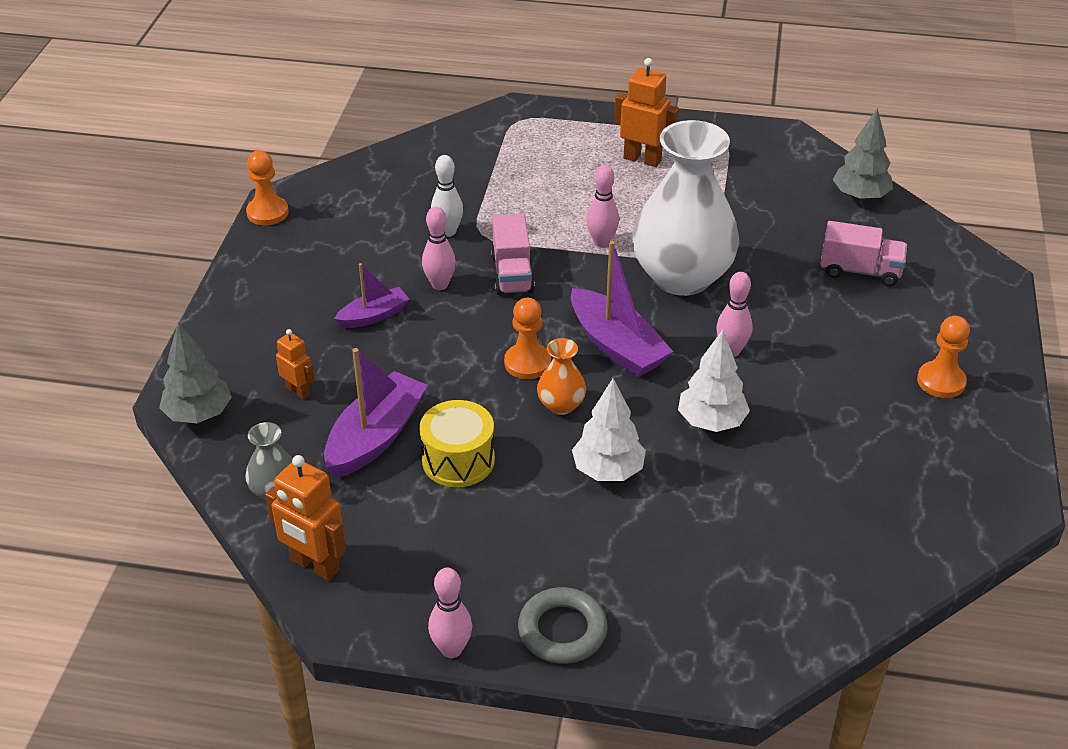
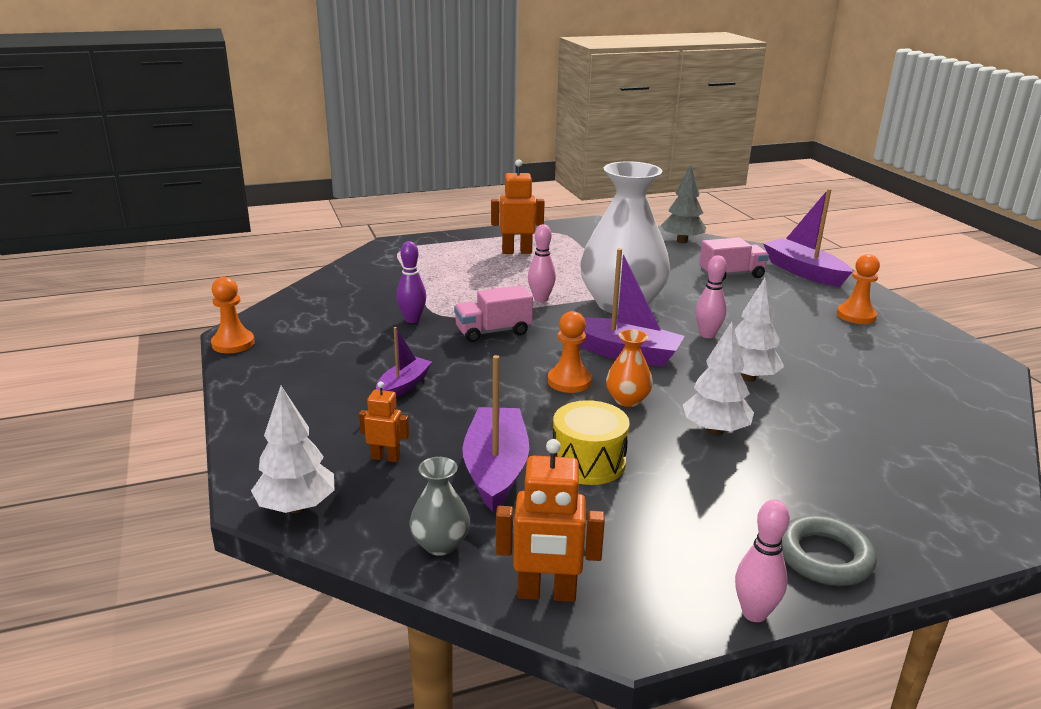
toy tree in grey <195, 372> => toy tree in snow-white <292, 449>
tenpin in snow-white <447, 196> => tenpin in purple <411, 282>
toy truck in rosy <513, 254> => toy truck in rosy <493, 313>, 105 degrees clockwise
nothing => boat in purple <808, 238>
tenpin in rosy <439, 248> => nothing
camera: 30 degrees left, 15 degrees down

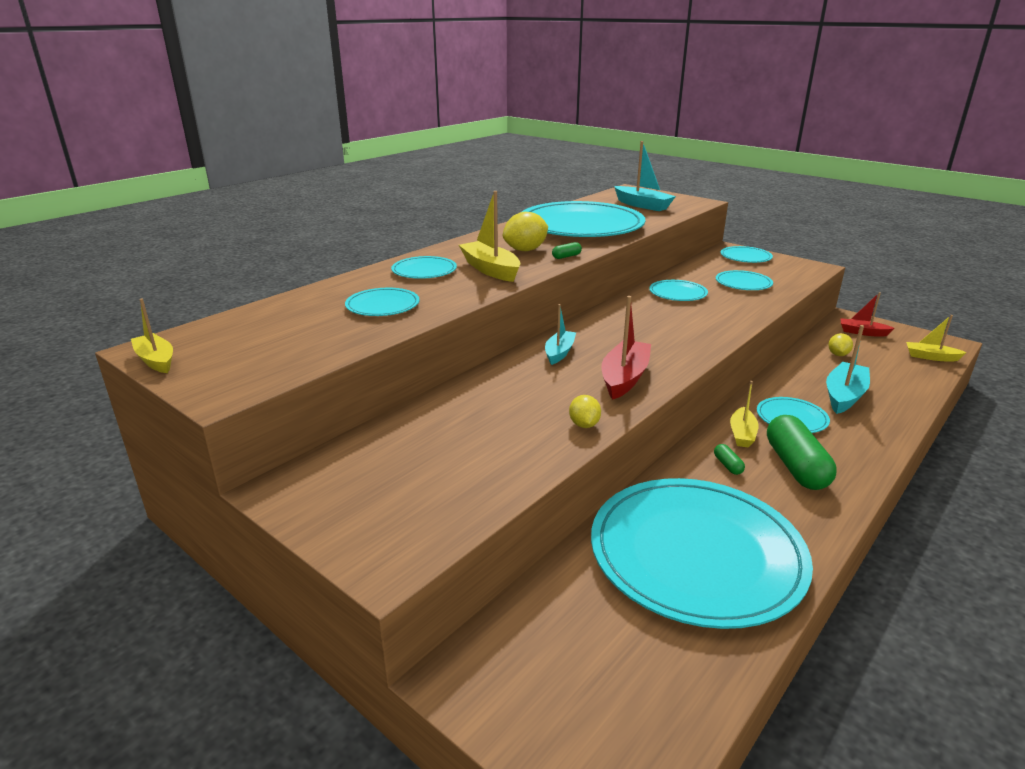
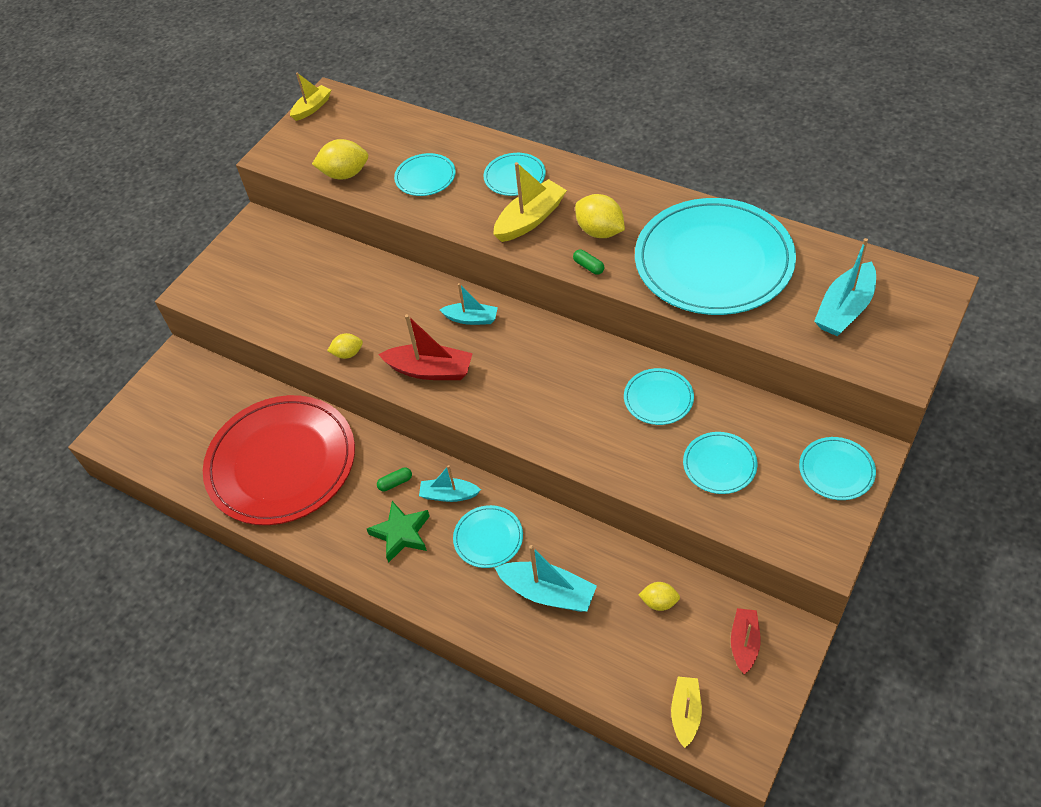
flat dish in teal <702, 553> => flat dish in crimson <279, 460>
nothing => toy lemon in yellow <340, 159>
capsule in green <802, 452> => star in green <398, 532>
boat in yellow <744, 414> => boat in teal <450, 483>
camera: 85 degrees right, 25 degrees up

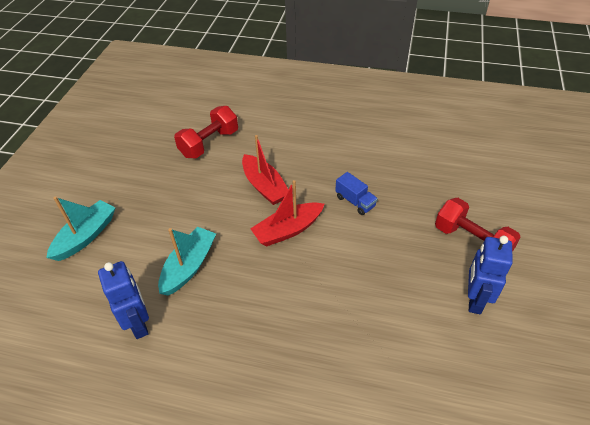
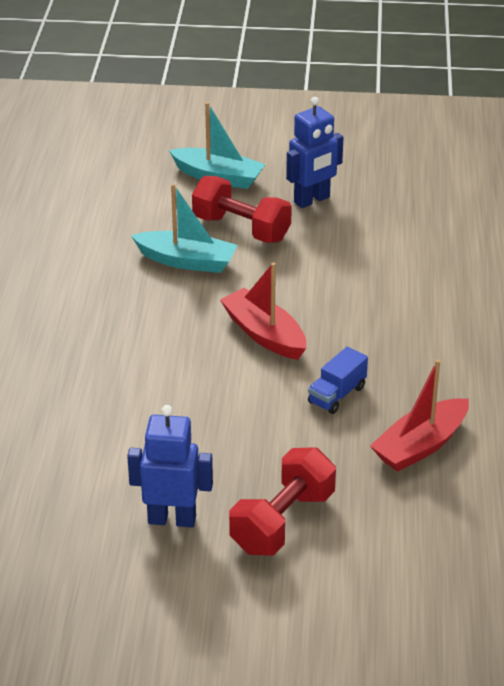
free weight in crimson <206, 132> => free weight in crimson <242, 209>, relocated
toy robot in blue <123, 300> => toy robot in blue <315, 152>, relocated
boat in crimson <265, 170> => boat in crimson <419, 415>, relocated
camera: 80 degrees right, 10 degrees down

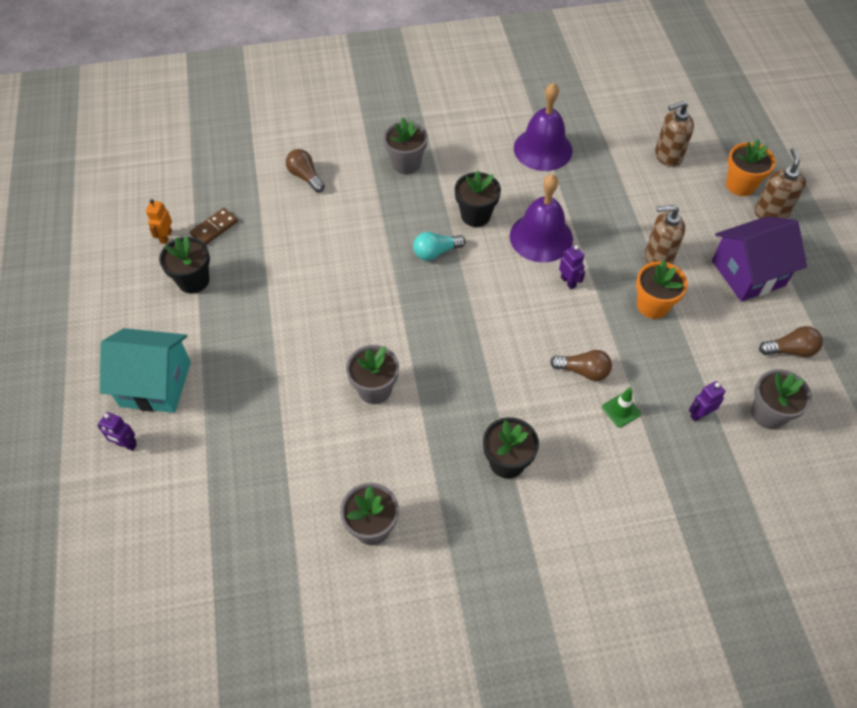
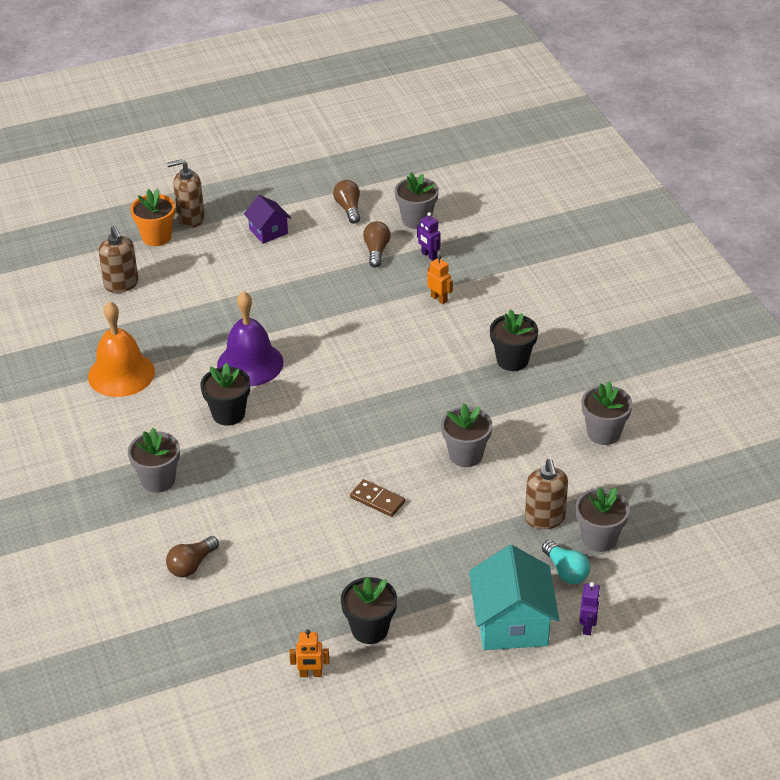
bell in purple <543, 127> => bell in orange <121, 349>
toy house in purple <759, 258> => toy house in purple <267, 219>, x0.57
domino tile in dark brown <214, 226> => domino tile in dark brown <377, 498>, relocated
lightbulb in dark brown <581, 365> => lightbulb in dark brown <376, 244>, relocated
safety cone in green <621, 408> => toy robot in orange <440, 279>
soap pump in dark brown <665, 234> => soap pump in dark brown <546, 494>, relocated
lightbulb in teal <439, 246> => lightbulb in teal <566, 562>, relocated
nothing => plant pot in grey <603, 519>
toy robot in purple <572, 267> => nothing
plant pot in orange <662, 290> => nothing
camera: 100 degrees left, 15 degrees down

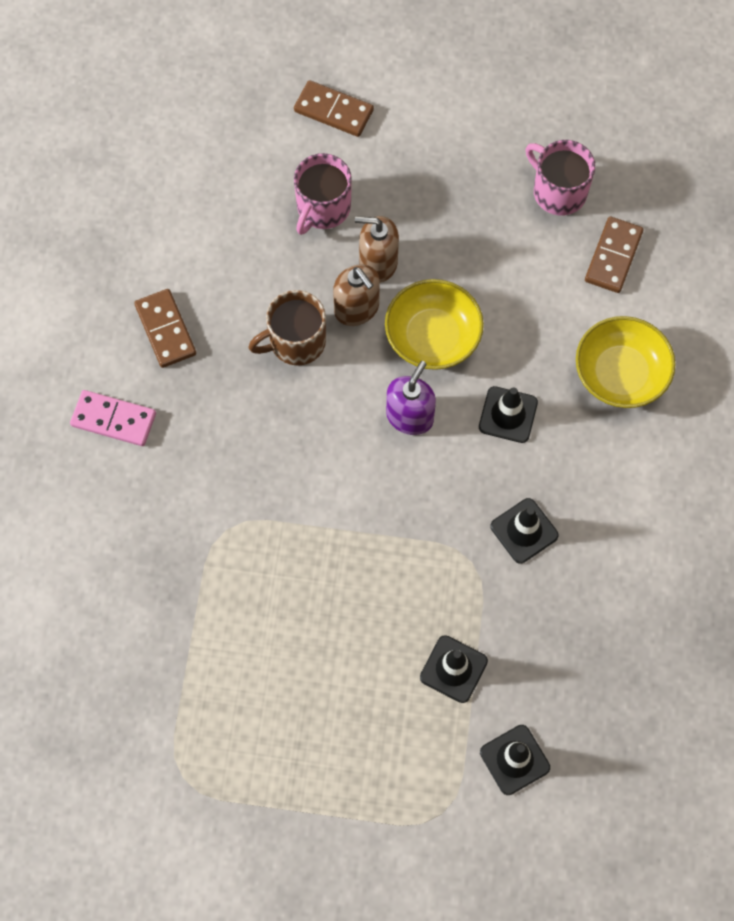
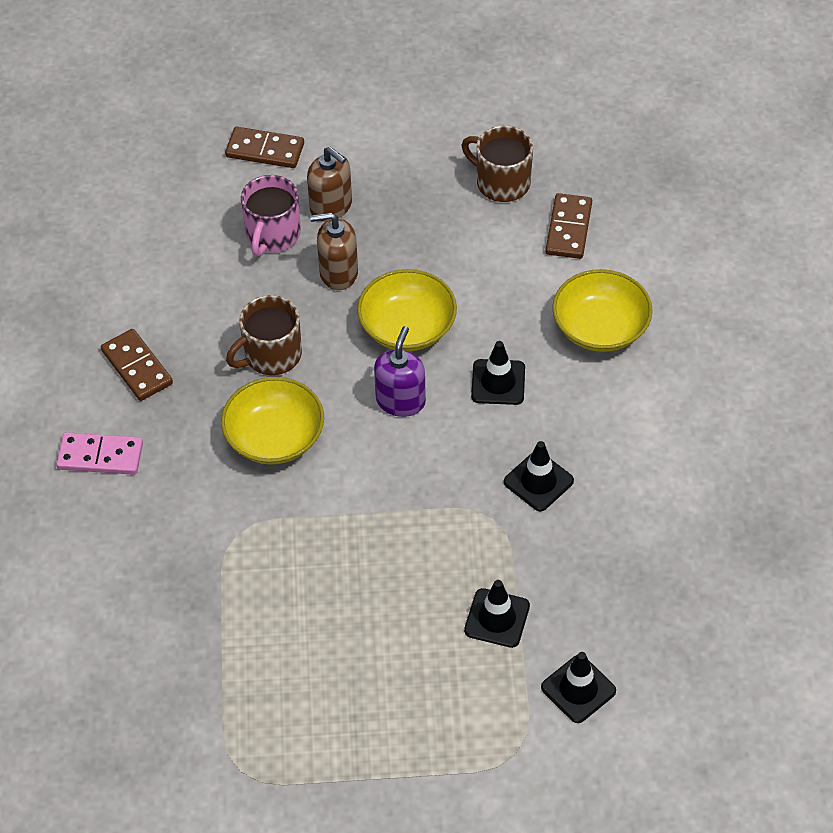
nothing => deep dish in yellow <272, 421>
soap pump in dark brown <356, 295> => soap pump in dark brown <329, 184>, relocated
coffee mug in rosy <560, 177> => coffee mug in dark brown <497, 163>
camera: 10 degrees left, 15 degrees down

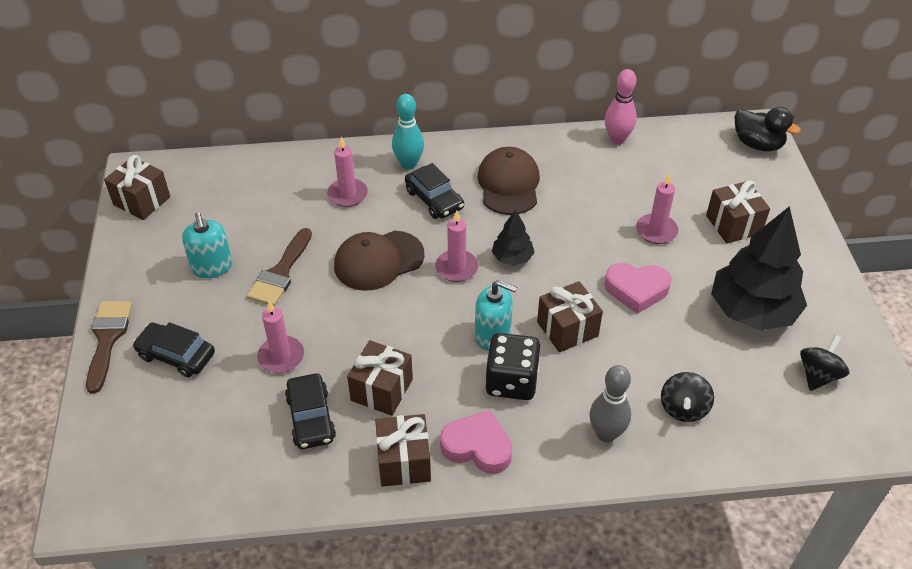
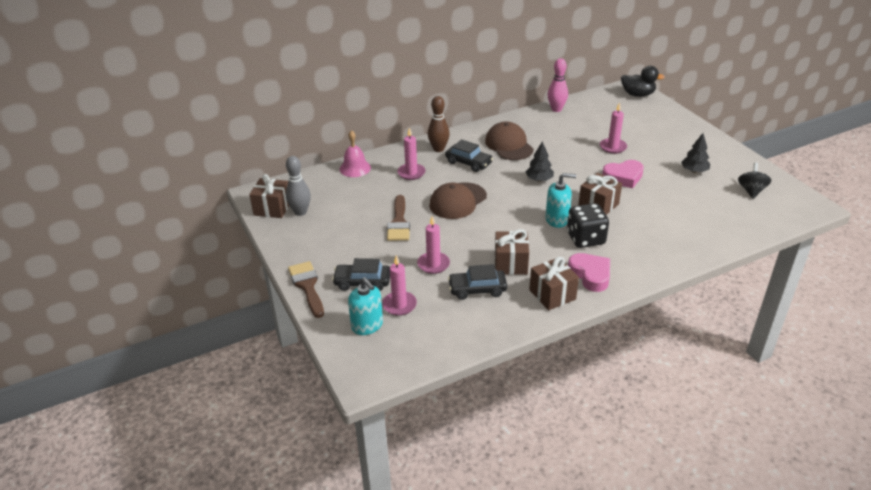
tenpin in grey <610, 403> => tenpin in grey <298, 186>, relocated
nothing => bell in rosy <355, 153>
soap pump in teal <207, 245> => soap pump in teal <365, 306>, relocated
pillar candle in rosy <457, 246> => pillar candle in rosy <399, 285>, relocated
tenpin in teal <408, 132> => tenpin in dark brown <439, 124>
toy car in ebony <310, 411> => toy car in ebony <477, 282>, 120 degrees clockwise
love heart in rosy <476, 442> => love heart in rosy <589, 272>, 60 degrees clockwise
toy tree in ebony <759, 268> => toy tree in ebony <695, 153>, x0.49
whirligig in ebony <687, 397> => nothing
wrapped gift in dark brown <738, 212> => nothing
camera: 20 degrees left, 10 degrees down

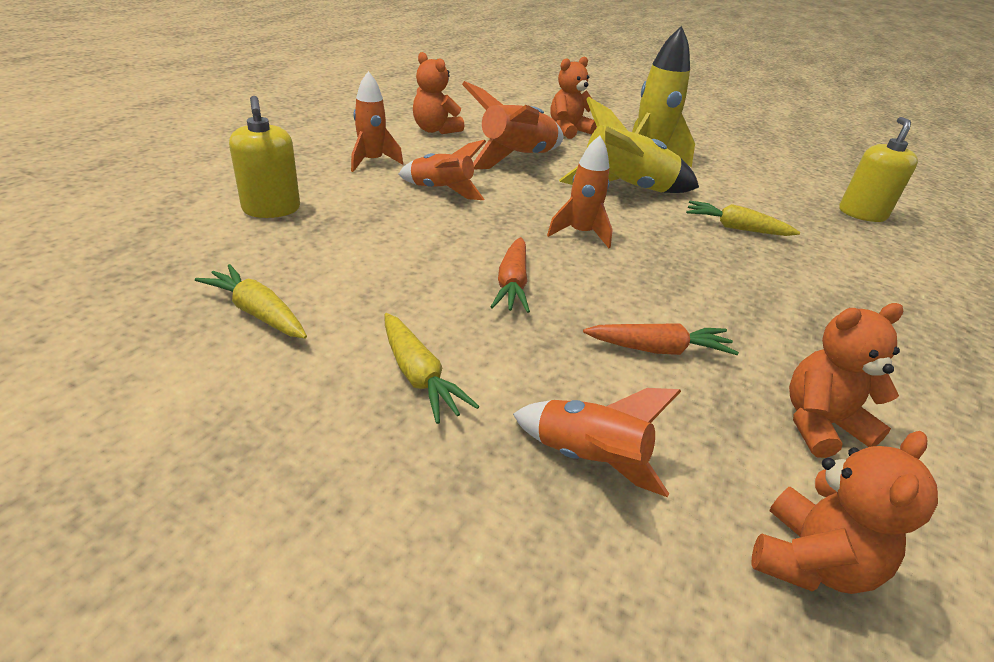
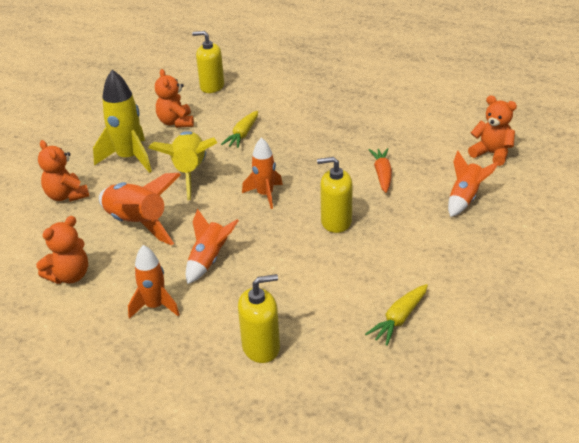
teddy in orange <846, 380> => teddy in orange <174, 98>, relocated
toy carrot in orange <510, 275> => soap pump in yellow <335, 195>
toy carrot in yellow <431, 368> => nothing
camera: 85 degrees left, 0 degrees up

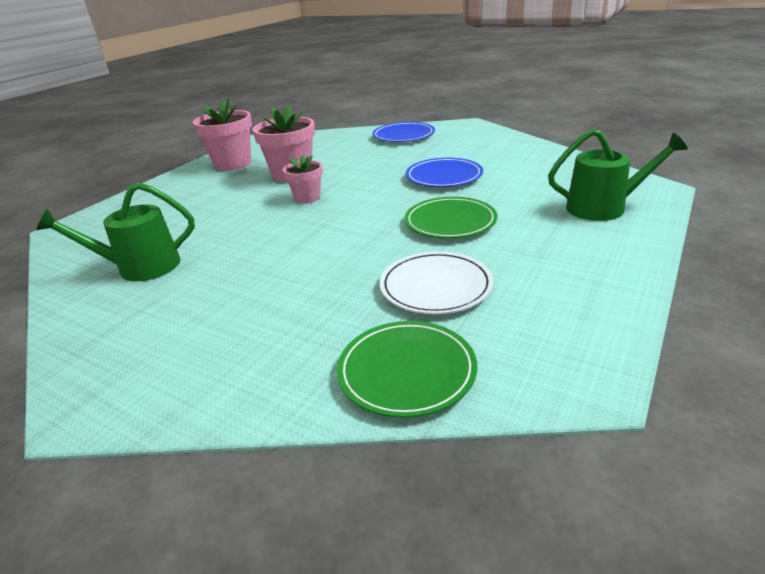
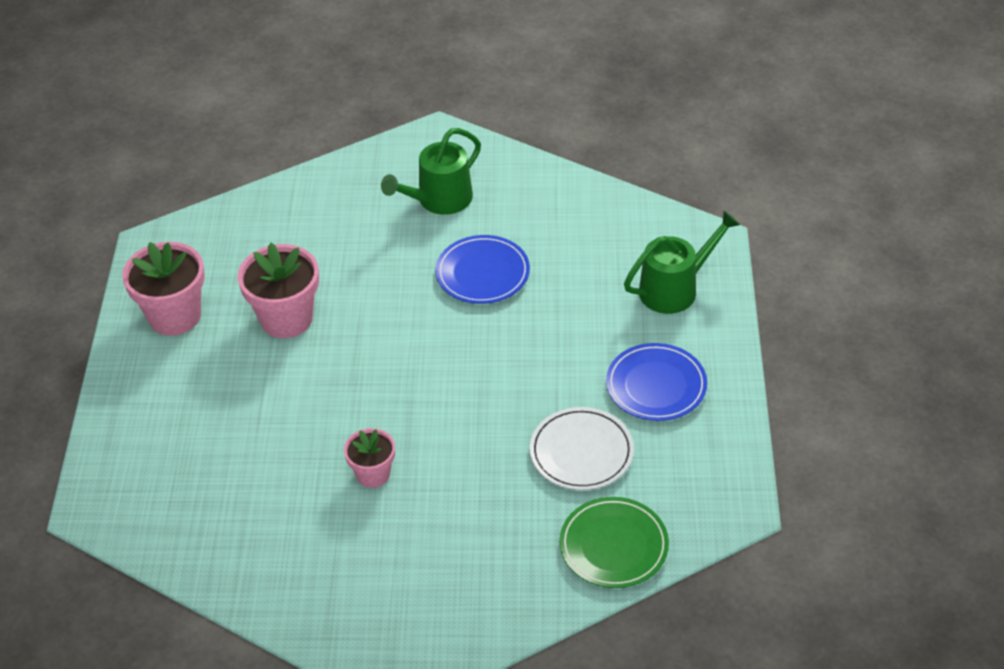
plant pot in rosy <303, 179> => plant pot in rosy <369, 458>, relocated
watering pot in green <115, 231> => watering pot in green <431, 171>, relocated
flat dish in blue <403, 132> => flat dish in blue <656, 382>, relocated
flat dish in green <451, 218> => nothing
camera: 30 degrees left, 15 degrees up

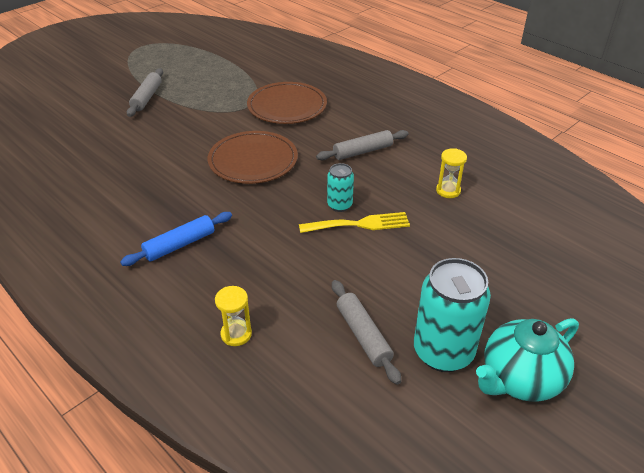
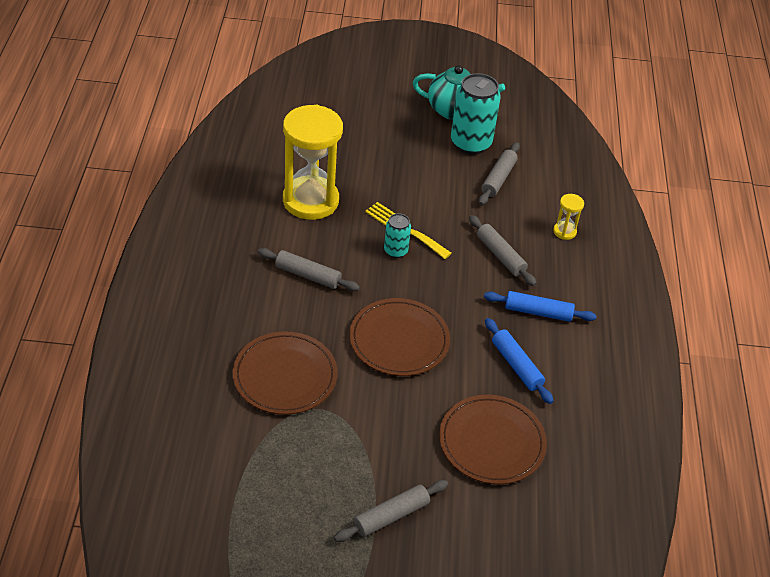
sand timer in yellow <451, 173> => sand timer in yellow <313, 162>, x2.41
nothing => flat dish in dark brown <493, 439>
nothing => rolling pin in grey <503, 250>
nothing => rolling pin in blue <519, 361>
camera: 135 degrees left, 5 degrees up

